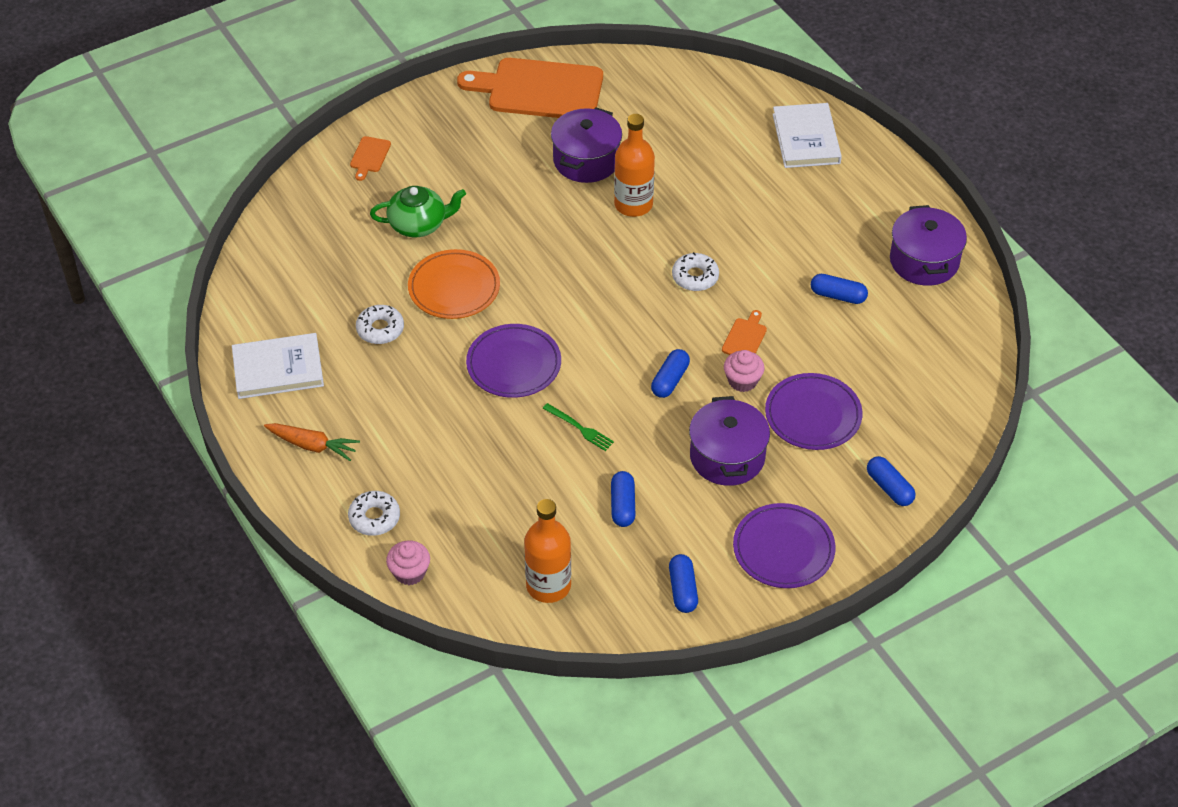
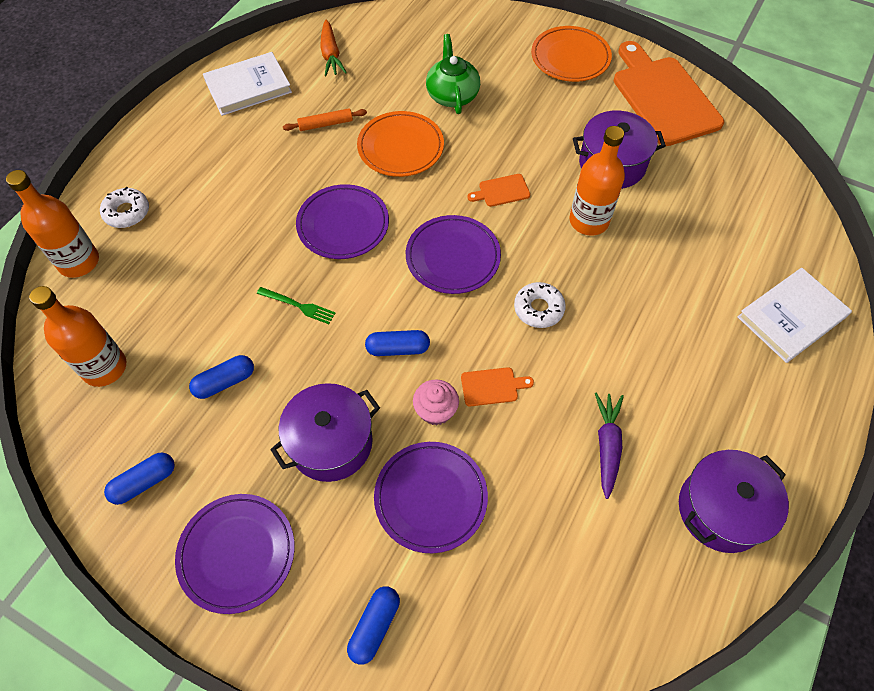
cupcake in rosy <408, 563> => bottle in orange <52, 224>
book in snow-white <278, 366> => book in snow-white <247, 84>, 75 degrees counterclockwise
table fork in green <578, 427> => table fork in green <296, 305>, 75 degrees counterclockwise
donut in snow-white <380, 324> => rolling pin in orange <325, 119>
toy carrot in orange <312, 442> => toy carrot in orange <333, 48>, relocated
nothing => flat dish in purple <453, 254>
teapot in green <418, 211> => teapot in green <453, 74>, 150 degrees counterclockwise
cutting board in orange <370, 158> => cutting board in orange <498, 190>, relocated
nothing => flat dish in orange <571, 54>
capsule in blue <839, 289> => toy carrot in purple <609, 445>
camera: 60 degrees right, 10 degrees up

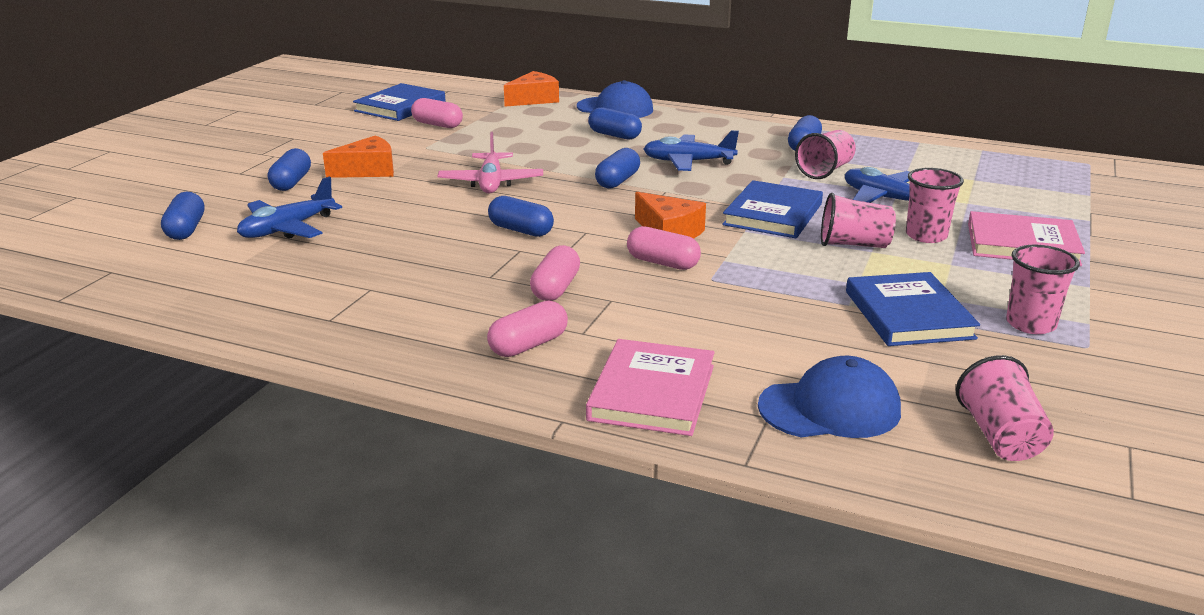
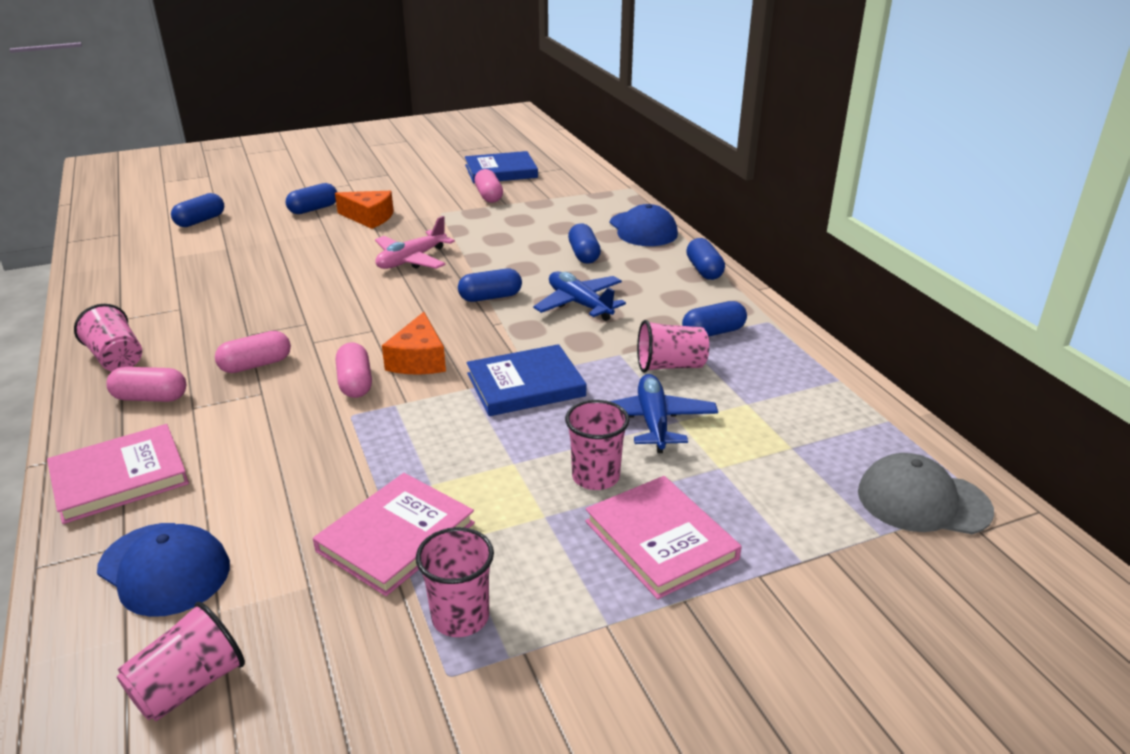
beaker in rosy <858, 220> => beaker in rosy <108, 337>, relocated
book in blue <913, 309> => book in rosy <394, 534>
capsule in blue <521, 216> => capsule in blue <705, 259>, relocated
nothing => peaked cap in grey <926, 493>
toy plane in blue <289, 208> => nothing
piece of cheese in orange <531, 89> => nothing
camera: 45 degrees right, 5 degrees up

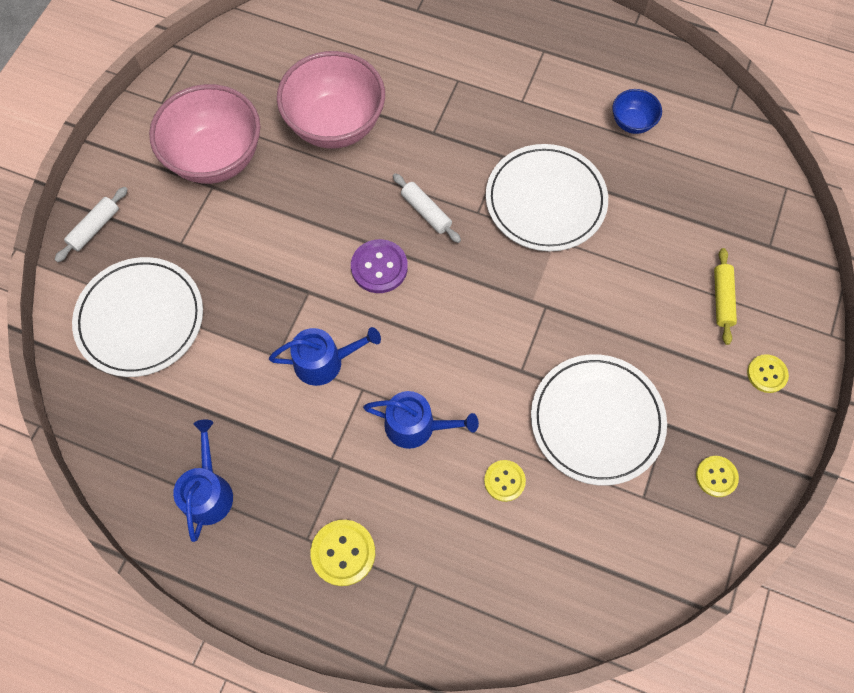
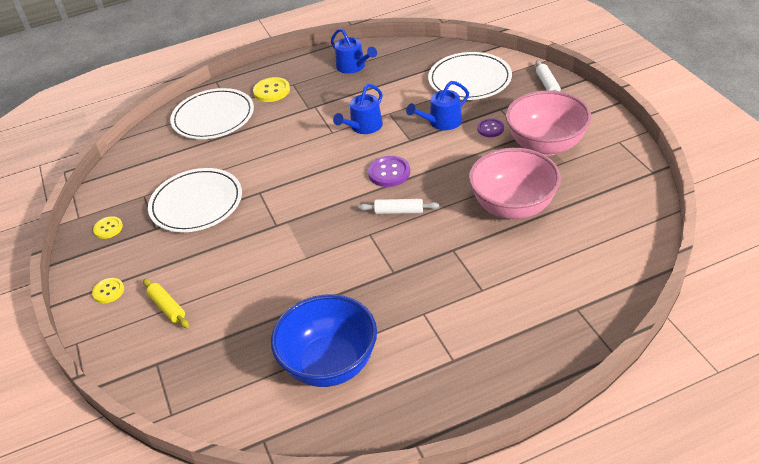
flat dish in snow-white <547, 197> => flat dish in snow-white <212, 113>, relocated
deep dish in blue <637, 111> => deep dish in blue <324, 340>, x2.13
watering pot in blue <421, 420> => watering pot in blue <437, 105>, relocated
nothing => shirt button in purple <490, 127>
shirt button in yellow <505, 481> => nothing
camera: 140 degrees right, 25 degrees down

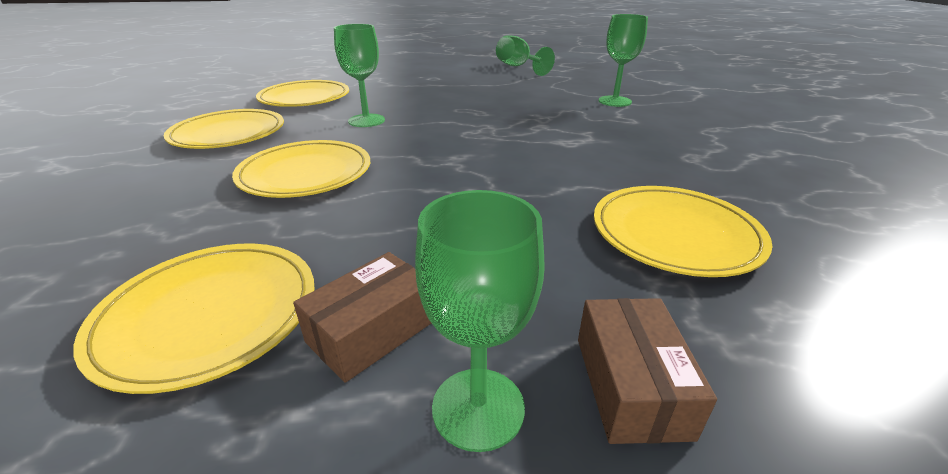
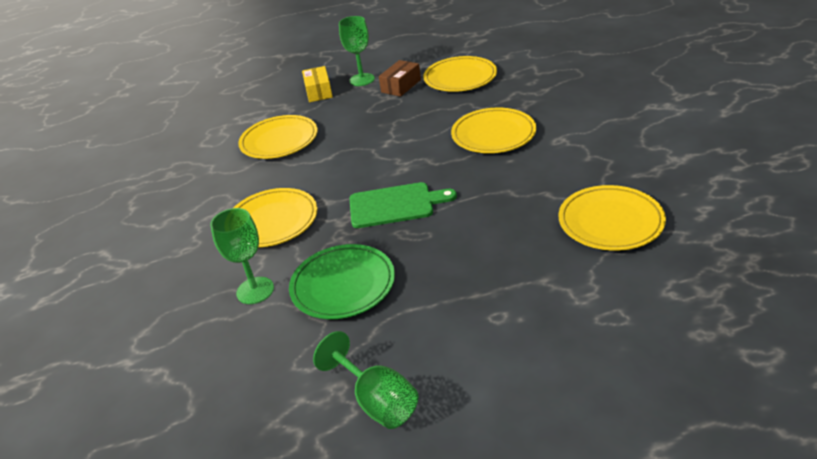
flat dish in yellow <224, 129> => flat dish in yellow <276, 217>, relocated
nothing => flat dish in green <342, 281>
package in dark brown <647, 371> => package in yellow <317, 84>
nothing => cutting board in green <403, 205>
wine glass in green <359, 75> => nothing
camera: 175 degrees right, 5 degrees up

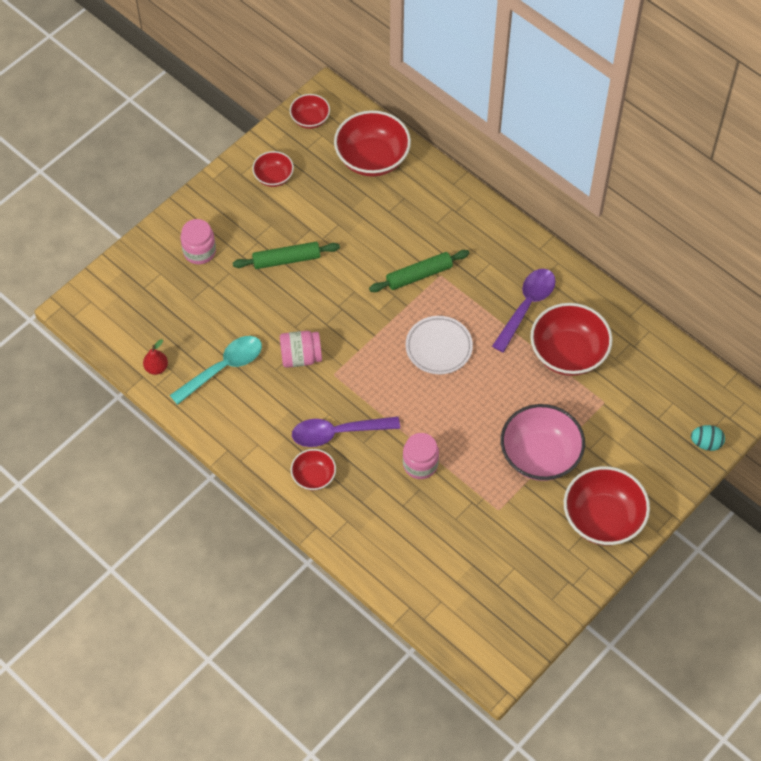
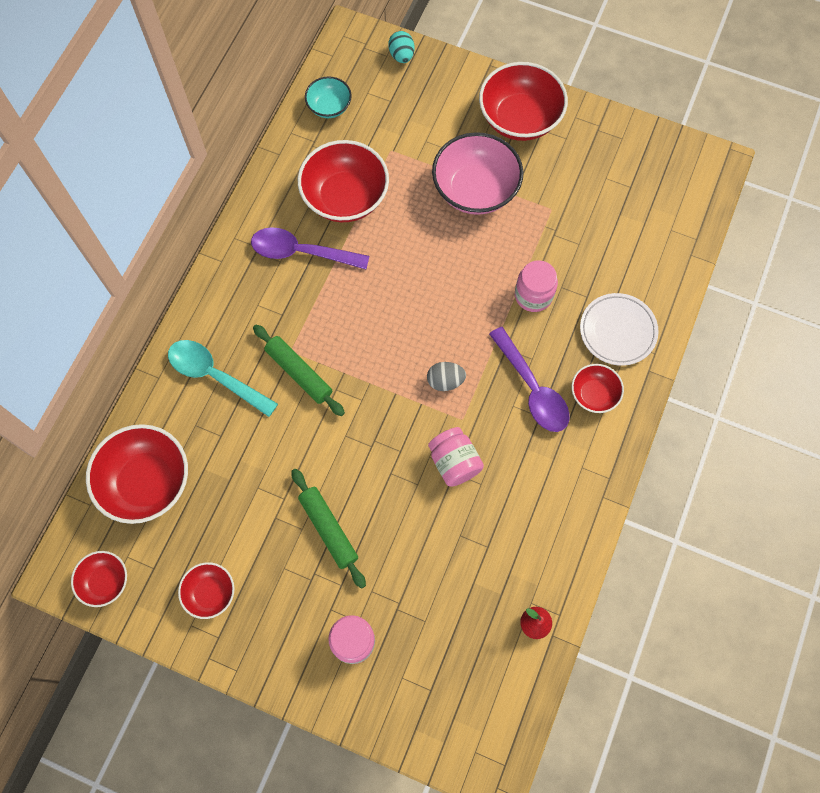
teaspoon in teal <216, 370> => teaspoon in teal <223, 378>, relocated
nothing => deep dish in teal <328, 97>
nothing => toy egg in grey <446, 376>
flat dish in snow-white <439, 345> => flat dish in snow-white <619, 329>, relocated
camera: 110 degrees left, 10 degrees up

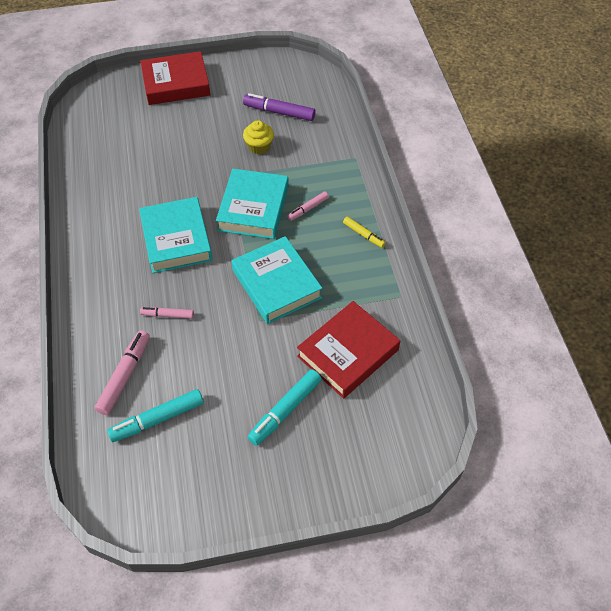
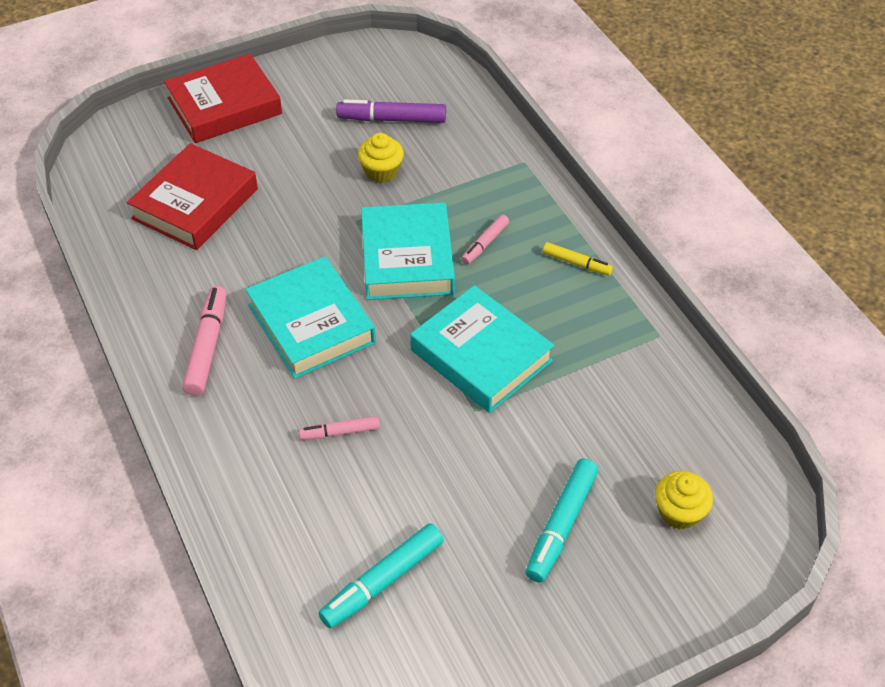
book in crimson <348, 350> => book in crimson <192, 196>, relocated
marker pen in rosy <122, 372> => marker pen in rosy <204, 341>, relocated
nothing => cupcake in yellow <684, 500>
camera: 15 degrees left, 5 degrees down

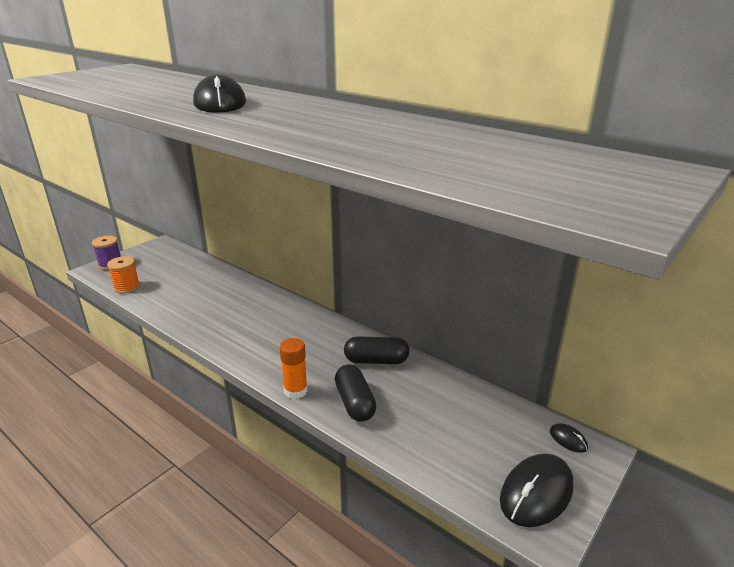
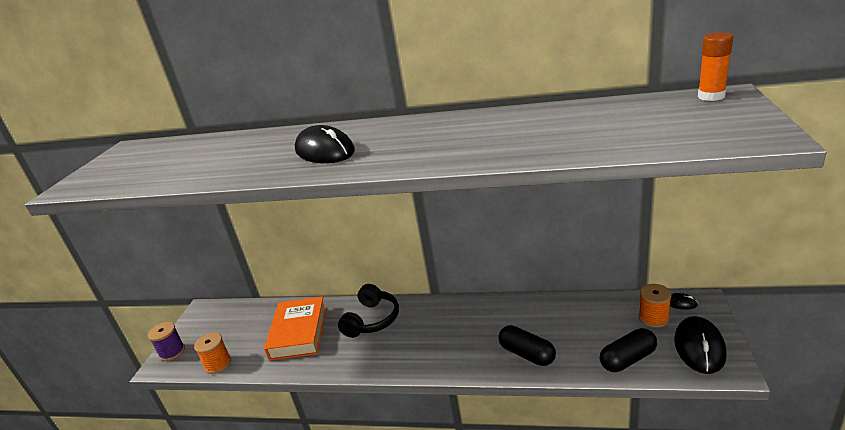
nothing => book in orange <295, 328>
nothing => headphones in ebony <368, 311>
capsule in ebony <376, 350> => capsule in ebony <628, 350>, relocated
nothing => spool in orange <655, 306>
glue in orange <294, 368> => glue in orange <715, 66>, relocated
camera: 25 degrees left, 0 degrees up

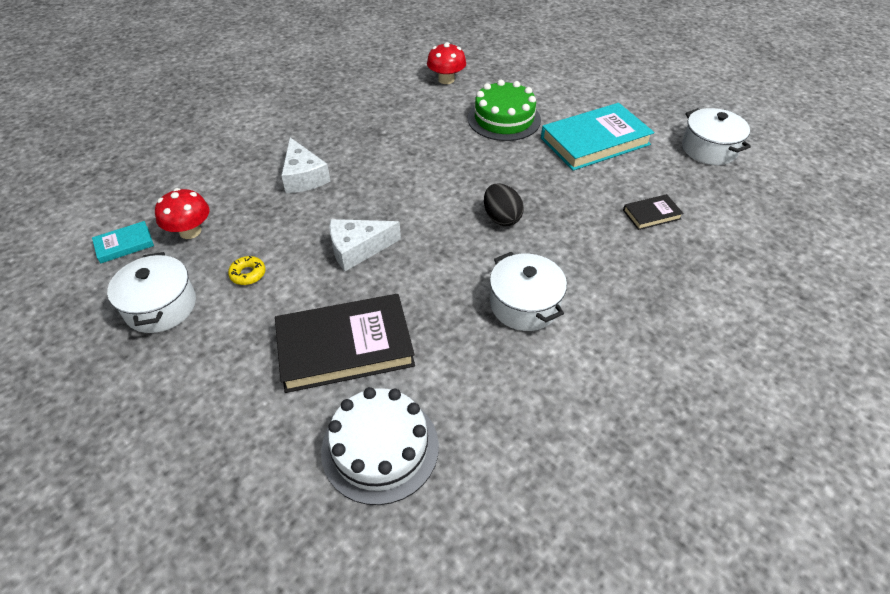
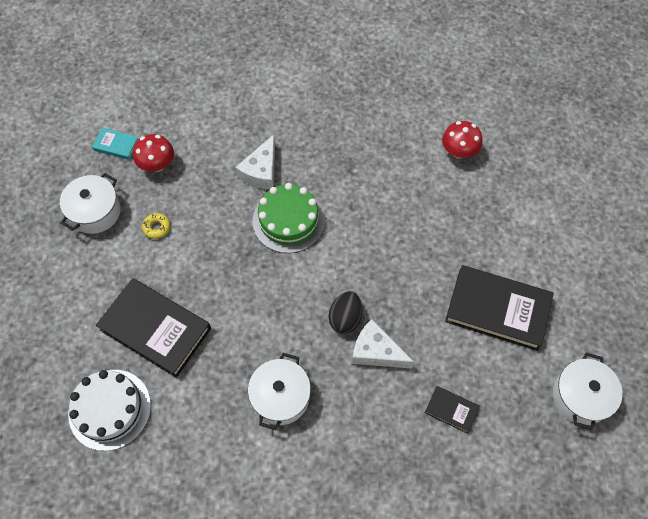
gateau in green <504, 110> => gateau in green <289, 218>, relocated
piece of cheese in snow-white <365, 245> => piece of cheese in snow-white <383, 344>, relocated
book in teal <597, 137> => book in ebony <499, 308>
camera: 45 degrees right, 15 degrees up

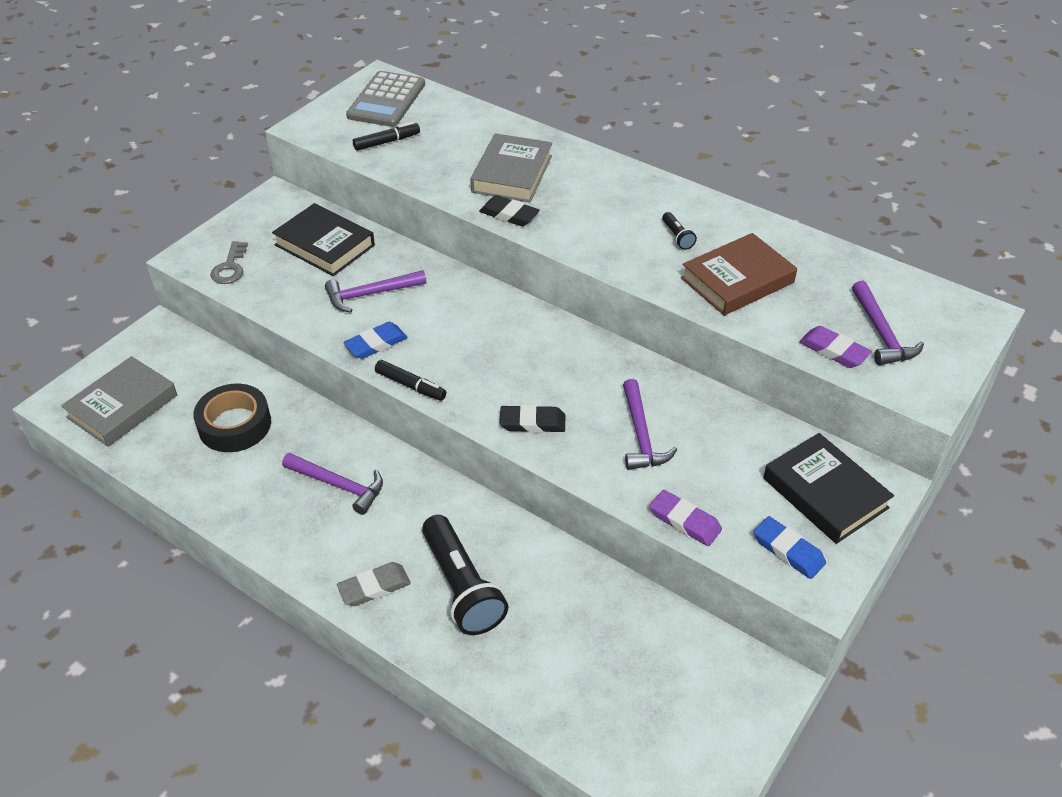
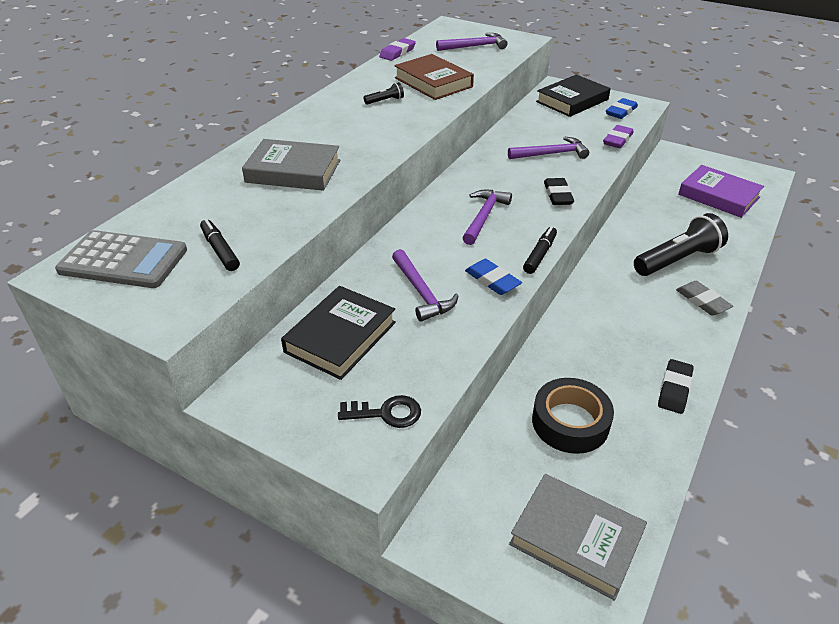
latchkey in grey <229, 262> => latchkey in ebony <379, 411>
gum eraser in purple <835, 347> => gum eraser in purple <397, 49>, relocated
claw hammer in purple <332, 484> => claw hammer in purple <487, 217>, relocated
gum eraser in ebony <509, 211> => gum eraser in ebony <676, 386>, relocated
nothing => book in purple <721, 191>
camera: 95 degrees left, 5 degrees down

